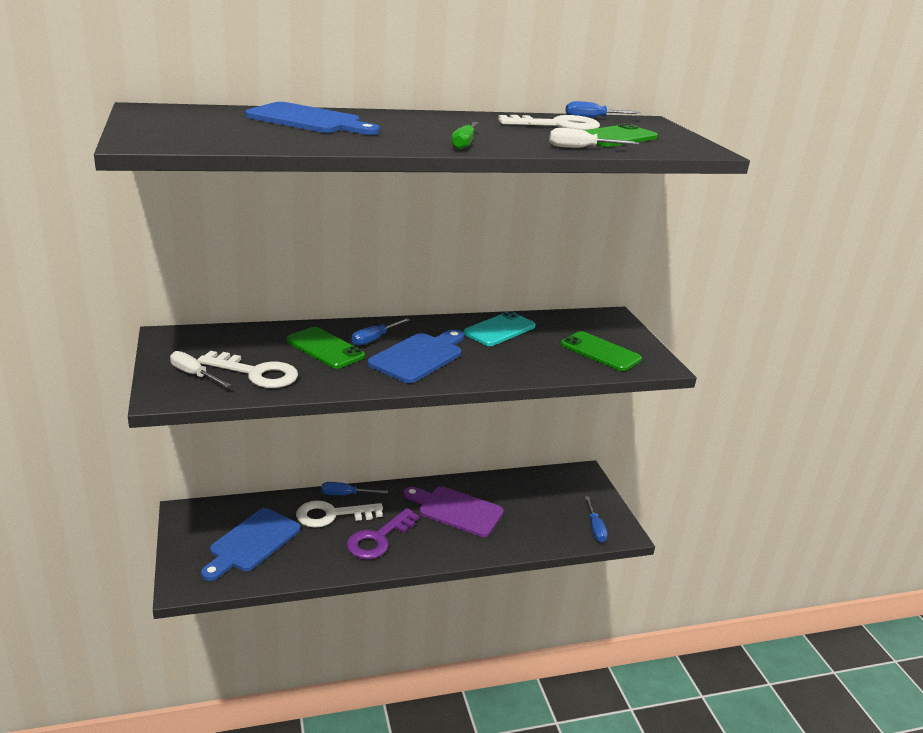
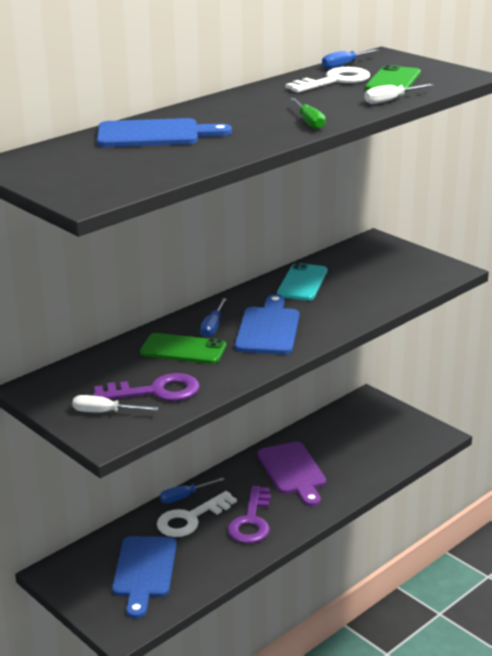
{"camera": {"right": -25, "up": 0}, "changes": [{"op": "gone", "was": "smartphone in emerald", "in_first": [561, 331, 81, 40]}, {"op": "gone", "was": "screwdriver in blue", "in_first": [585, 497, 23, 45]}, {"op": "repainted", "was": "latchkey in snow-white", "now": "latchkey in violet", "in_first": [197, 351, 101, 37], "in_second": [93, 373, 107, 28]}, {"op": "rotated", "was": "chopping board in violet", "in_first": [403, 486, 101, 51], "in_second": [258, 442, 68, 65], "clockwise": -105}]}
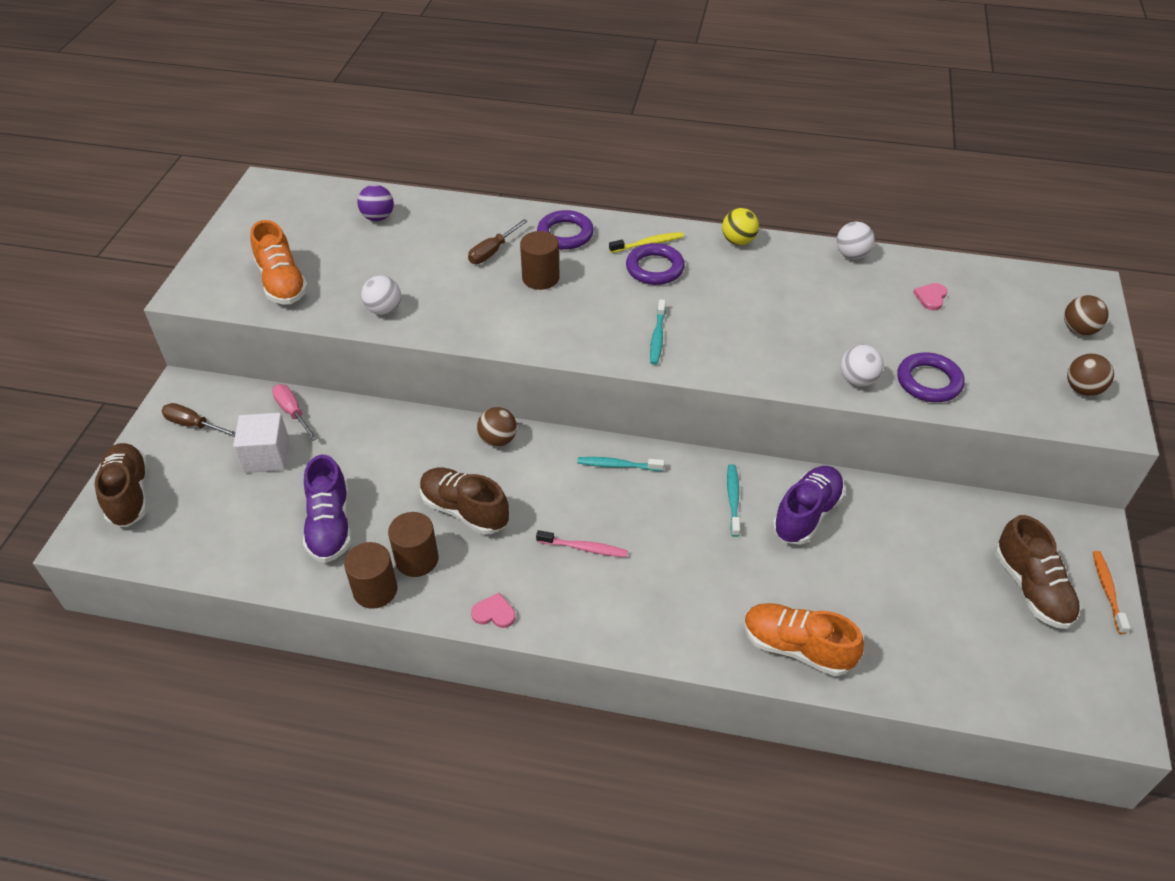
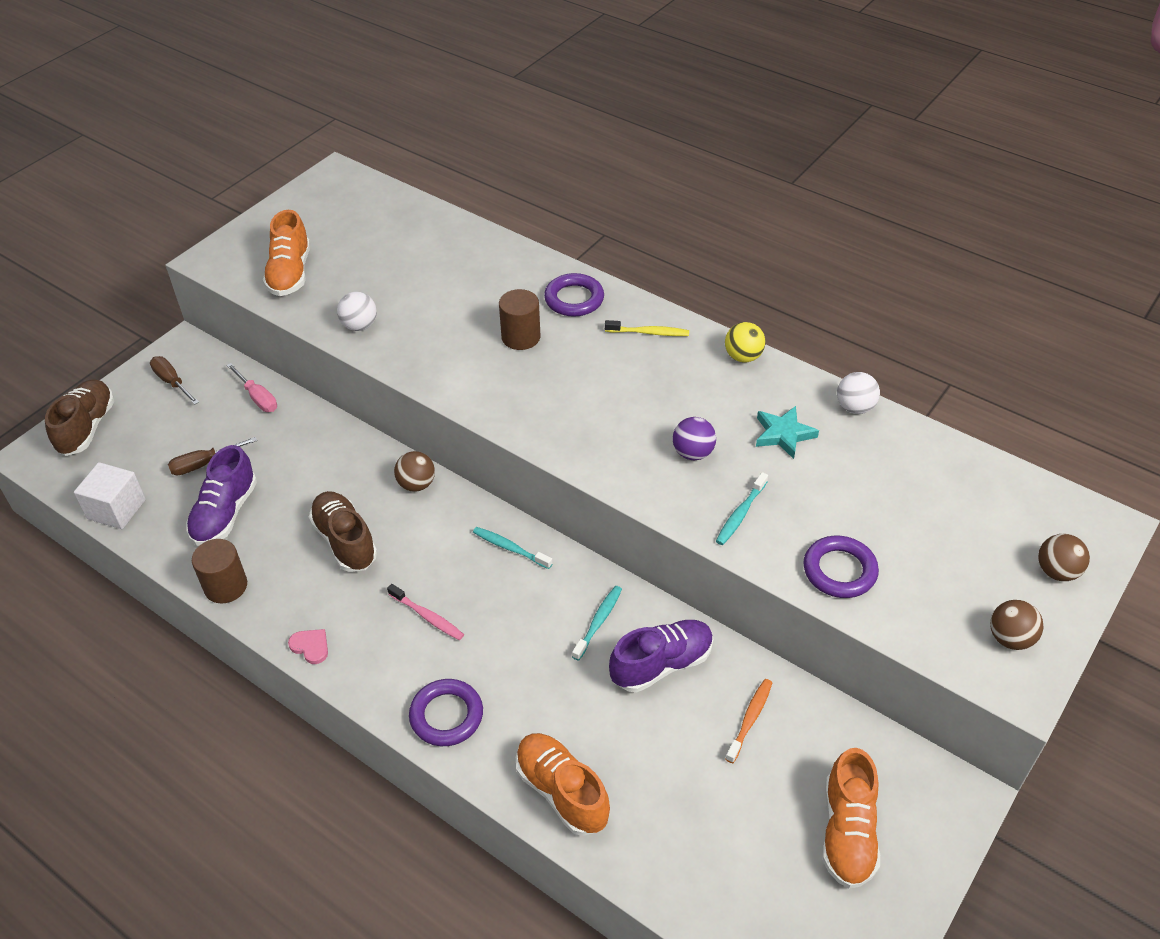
{"camera": {"right": 25, "up": 0}, "changes": [{"op": "gone", "was": "solid cylinder in russet", "in_first": [388, 512, 51, 65]}, {"op": "gone", "was": "sphere in snow-white", "in_first": [840, 345, 44, 41]}, {"op": "gone", "was": "heart shape in rosy", "in_first": [913, 283, 34, 28]}, {"op": "new", "now": "star shape in turquoise", "in_second": [756, 406, 63, 53]}, {"op": "shifted", "was": "solid cube in snow-white", "in_first": [233, 413, 57, 60], "in_second": [74, 462, 72, 67]}, {"op": "shifted", "was": "sphere in violet", "in_first": [357, 185, 37, 36], "in_second": [673, 417, 43, 43]}, {"op": "shifted", "was": "screwdriver in russet", "in_first": [468, 219, 60, 45], "in_second": [168, 437, 89, 39]}, {"op": "shifted", "was": "ring in violet", "in_first": [626, 243, 59, 42], "in_second": [409, 679, 74, 67]}, {"op": "shifted", "was": "toothbrush in turquoise", "in_first": [650, 299, 16, 66], "in_second": [716, 472, 52, 73]}, {"op": "shifted", "was": "toothbrush in orange", "in_first": [1093, 551, 37, 83], "in_second": [725, 679, 47, 84]}, {"op": "repainted", "was": "lace-up shoe in russet", "now": "lace-up shoe in orange", "in_first": [995, 515, 85, 114], "in_second": [822, 748, 58, 141]}, {"op": "rotated", "was": "screwdriver in rosy", "in_first": [272, 384, 46, 57], "in_second": [226, 363, 51, 49], "clockwise": 150}]}
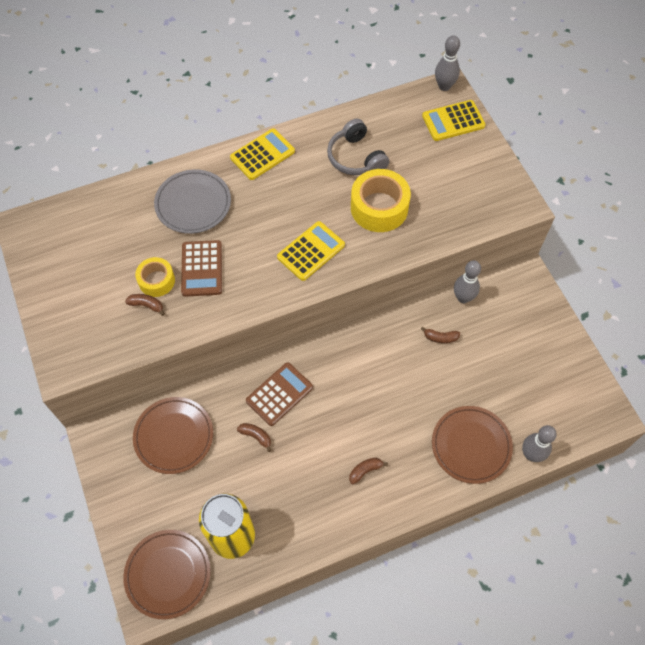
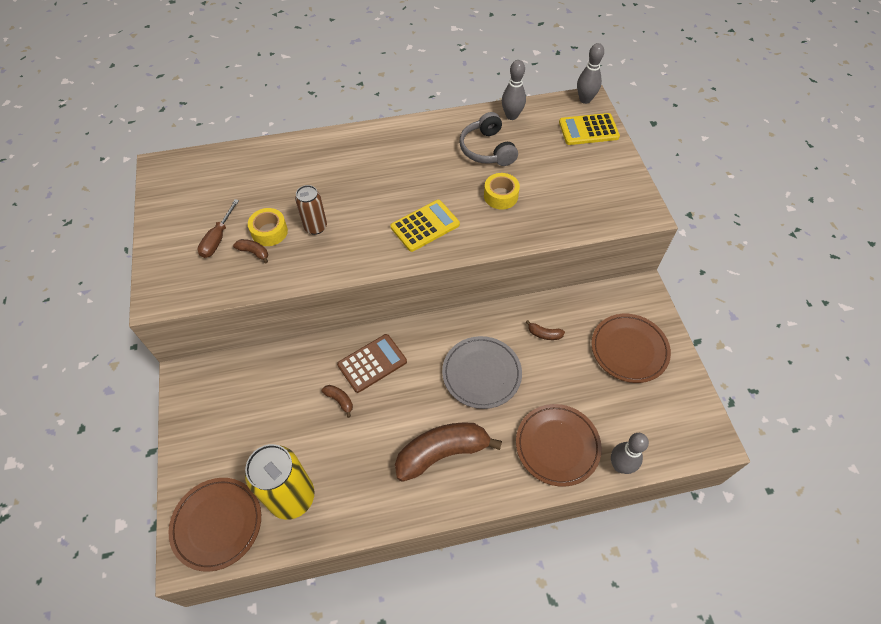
{"camera": {"right": 10, "up": -5}, "changes": [{"op": "gone", "was": "adding machine in yellow", "in_first": [230, 128, 65, 52]}, {"op": "new", "now": "screwdriver in russet", "in_second": [198, 199, 41, 59]}, {"op": "shifted", "was": "plate in russet", "in_first": [133, 397, 80, 77], "in_second": [591, 314, 80, 69]}, {"op": "shifted", "was": "plate in gray", "in_first": [154, 169, 77, 65], "in_second": [442, 336, 80, 73]}, {"op": "shifted", "was": "skittle in gray", "in_first": [454, 260, 27, 43], "in_second": [502, 60, 24, 60]}, {"op": "swapped", "was": "adding machine in russet", "now": "can in russet", "in_first": [181, 240, 41, 57], "in_second": [295, 185, 32, 50]}, {"op": "scaled", "was": "toy banana in russet", "in_first": [349, 458, 39, 26], "in_second": [395, 422, 107, 60], "ratio": 2.44}, {"op": "scaled", "was": "roll of tape in yellow", "in_first": [351, 169, 60, 63], "in_second": [484, 173, 36, 36], "ratio": 0.6}]}
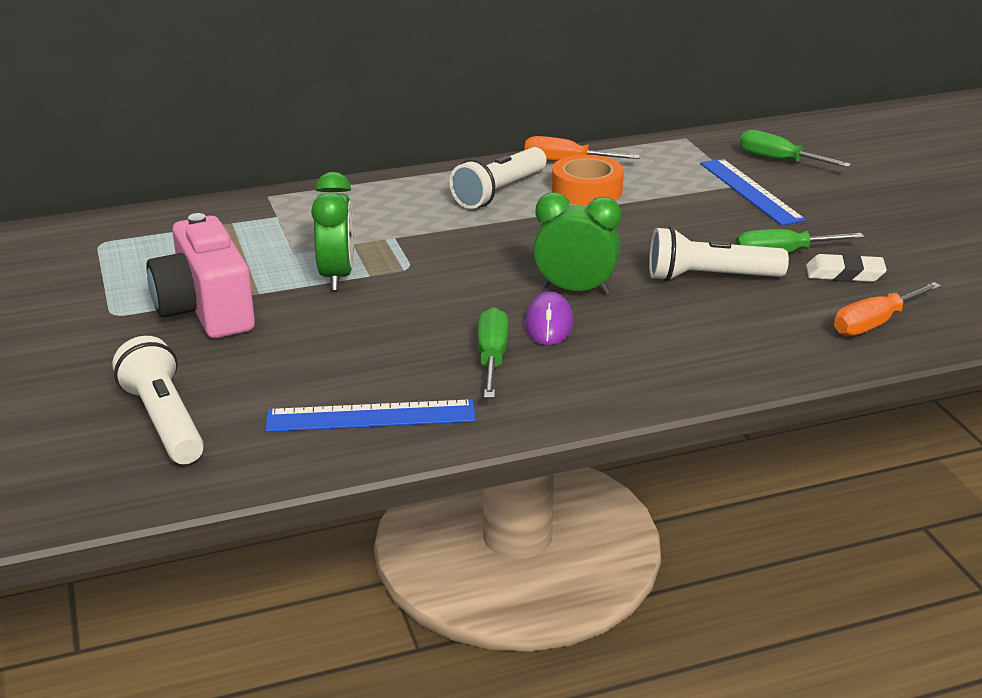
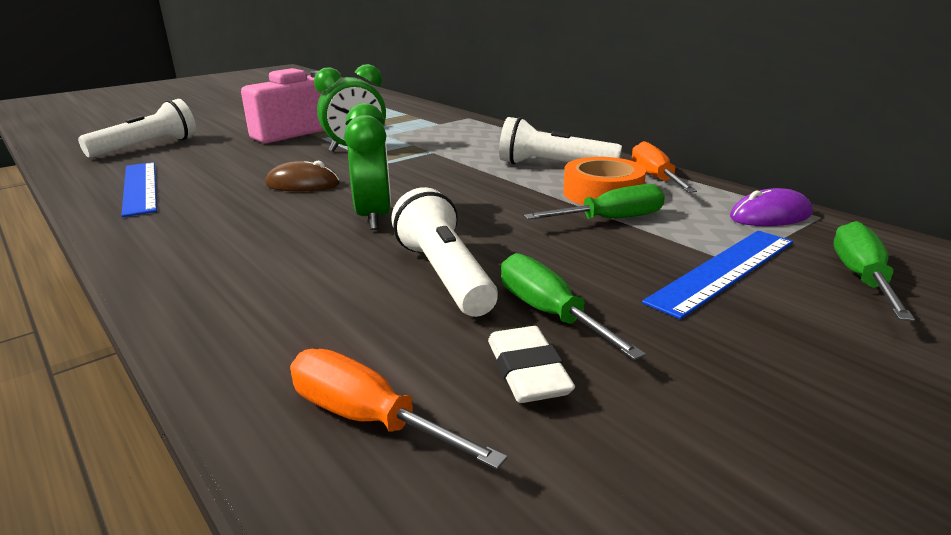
{"camera": {"right": 70, "up": -5}, "changes": [{"op": "new", "now": "computer mouse in russet", "in_second": [265, 160, 75, 31]}, {"op": "shifted", "was": "screwdriver in emerald", "in_first": [478, 307, 30, 91], "in_second": [524, 184, 141, 36]}, {"op": "shifted", "was": "computer mouse in violet", "in_first": [525, 291, 48, 54], "in_second": [730, 188, 82, 38]}]}
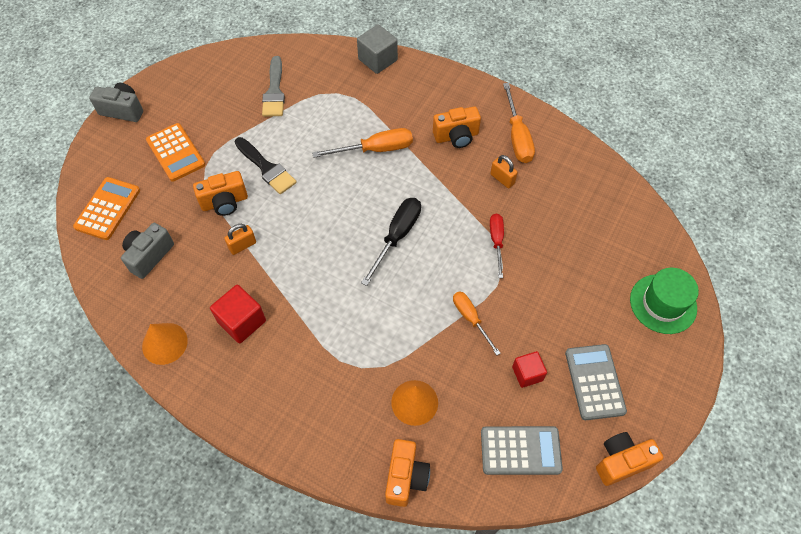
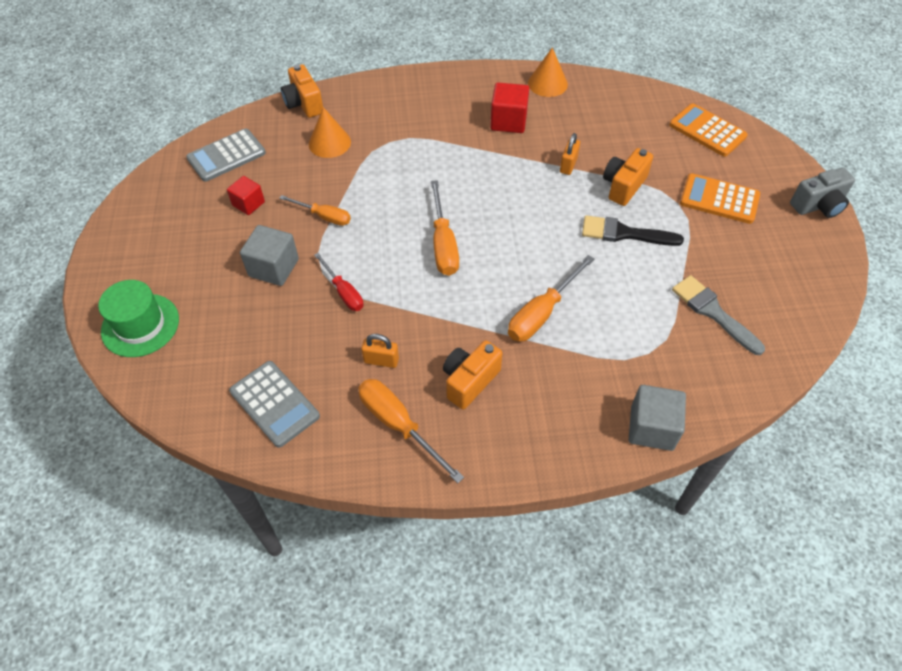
{"camera": {"right": 145, "up": -5}, "changes": [{"op": "gone", "was": "camera in gray", "in_first": [121, 223, 53, 56]}, {"op": "gone", "was": "camera in orange", "in_first": [596, 432, 67, 54]}, {"op": "new", "now": "solid cube in gray", "in_second": [240, 225, 59, 61]}, {"op": "shifted", "was": "adding machine in gray", "in_first": [565, 344, 62, 76], "in_second": [229, 361, 91, 87]}, {"op": "repainted", "was": "screwdriver in jet-black", "now": "screwdriver in orange", "in_first": [361, 198, 60, 88], "in_second": [431, 180, 28, 96]}, {"op": "rotated", "was": "adding machine in orange", "in_first": [73, 177, 67, 63], "in_second": [669, 103, 79, 54], "clockwise": 150}]}
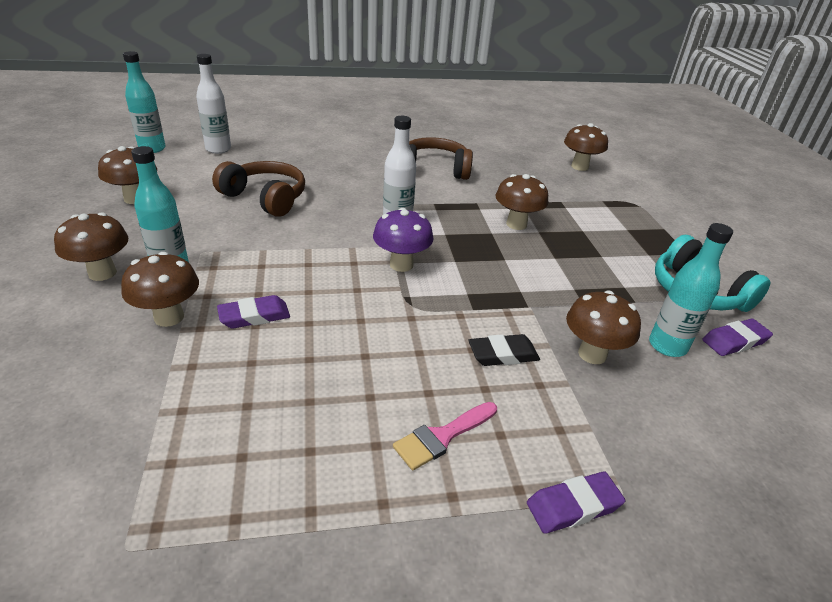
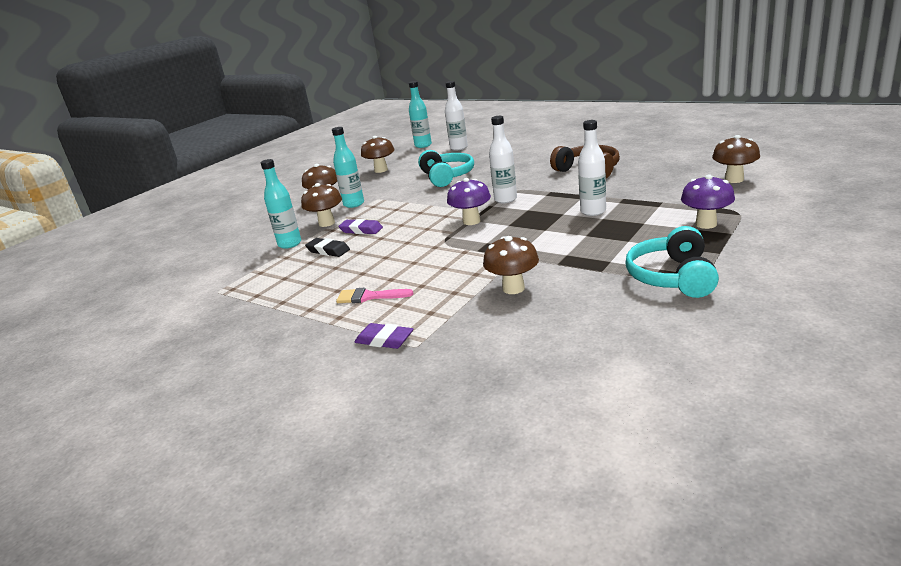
{"camera": {"right": 50, "up": -10}, "changes": [{"op": "gone", "was": "gum eraser in violet", "in_first": [702, 319, 71, 37]}, {"op": "new", "now": "toadstool in violet", "in_second": [681, 175, 54, 54]}, {"op": "shifted", "was": "gum eraser in jet-black", "in_first": [468, 334, 72, 32], "in_second": [305, 238, 45, 19]}, {"op": "shifted", "was": "drink bottle in turquoise", "in_first": [649, 223, 84, 134], "in_second": [261, 159, 40, 90]}, {"op": "swapped", "was": "toadstool in russet", "now": "drink bottle in snow-white", "in_first": [495, 174, 53, 56], "in_second": [578, 120, 28, 96]}, {"op": "repainted", "was": "headset in russet", "now": "headset in turquoise", "in_first": [212, 161, 93, 56], "in_second": [418, 150, 56, 37]}]}
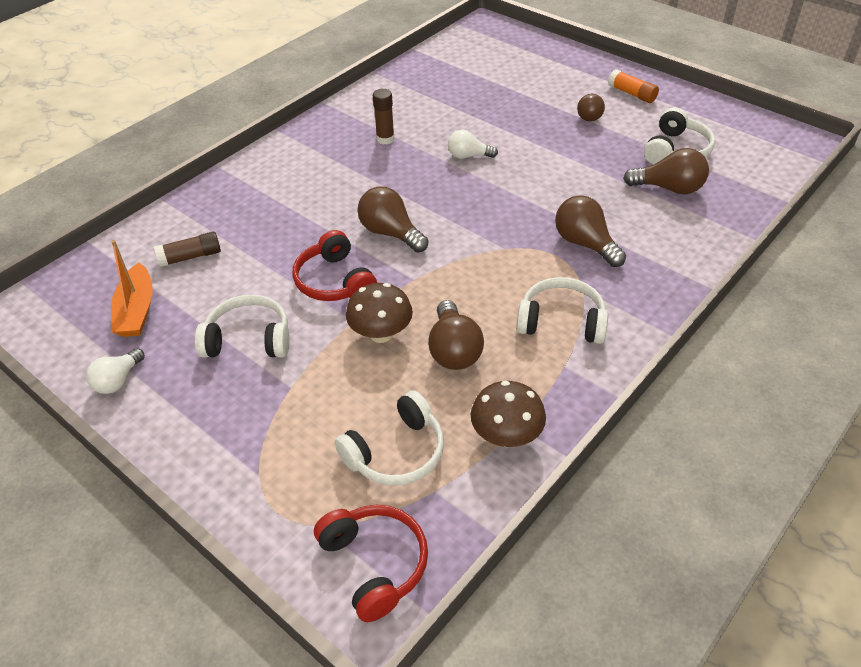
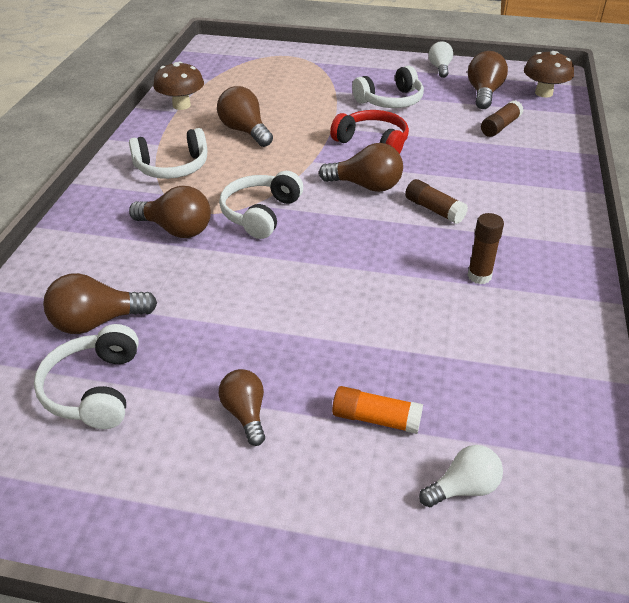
{"camera": {"right": 150, "up": -5}, "changes": [{"op": "gone", "was": "headset in red", "in_first": [314, 505, 114, 117]}, {"op": "new", "now": "stick of glue in russet", "in_second": [405, 179, 63, 45]}, {"op": "shifted", "was": "headset in snow-white", "in_first": [335, 391, 109, 95], "in_second": [219, 171, 84, 68]}, {"op": "shifted", "was": "toadstool in russet", "in_first": [346, 283, 67, 60], "in_second": [524, 51, 50, 47]}, {"op": "shifted", "was": "bulb in snow-white", "in_first": [448, 130, 50, 29], "in_second": [419, 445, 84, 62]}, {"op": "shifted", "was": "stick of glue in orange", "in_first": [608, 69, 51, 34], "in_second": [332, 386, 91, 48]}, {"op": "swapped", "was": "boat in orange", "now": "bulb in russet", "in_first": [111, 240, 42, 97], "in_second": [468, 51, 40, 58]}]}
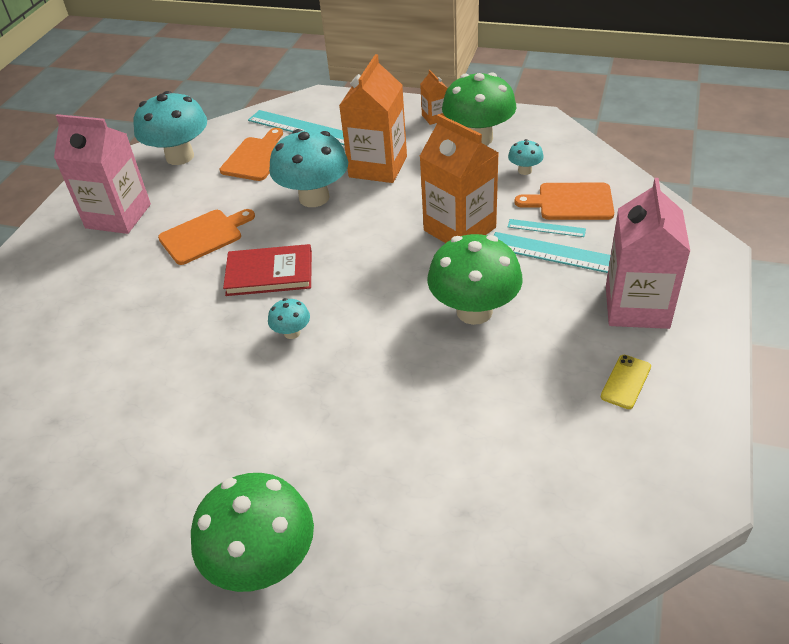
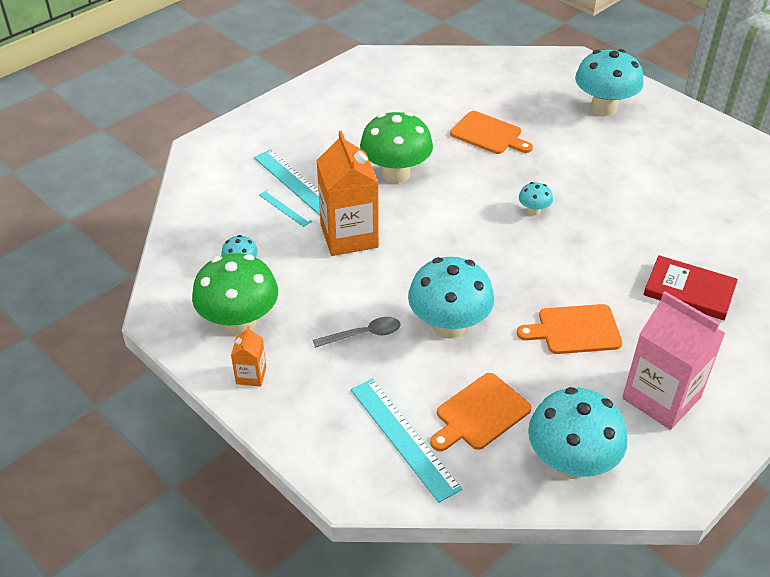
{"camera": {"right": -155, "up": 0}, "changes": [{"op": "gone", "was": "smartphone in yellow", "in_first": [601, 355, 50, 54]}, {"op": "gone", "was": "milk carton in rosy", "in_first": [606, 178, 84, 151]}, {"op": "shifted", "was": "book in red", "in_first": [223, 244, 89, 52], "in_second": [643, 255, 95, 65]}, {"op": "shifted", "was": "chopping board in orange", "in_first": [514, 183, 100, 37], "in_second": [450, 111, 83, 43]}, {"op": "swapped", "was": "milk carton in orange", "now": "spoon in gray", "in_first": [339, 54, 68, 129], "in_second": [313, 317, 87, 31]}, {"op": "repainted", "was": "toadstool in emerald", "now": "toadstool in turquoise", "in_first": [191, 473, 123, 119], "in_second": [575, 49, 69, 67]}]}
